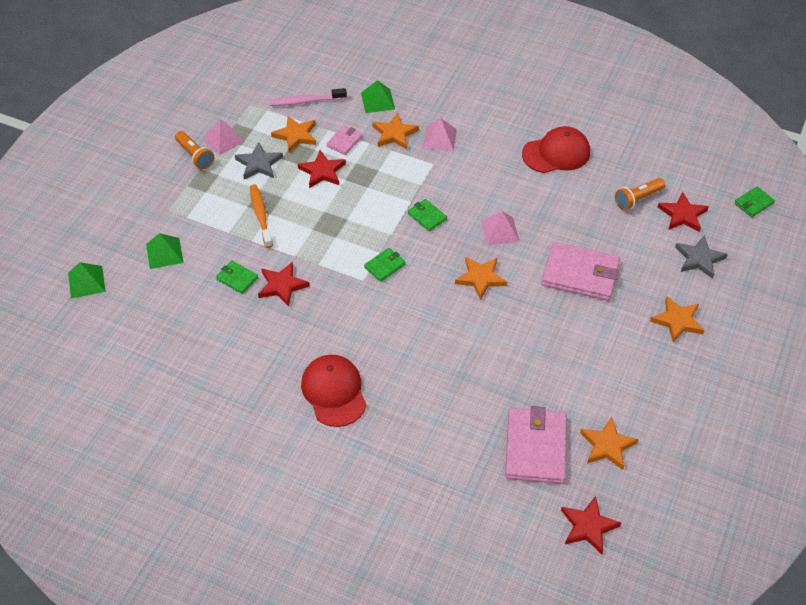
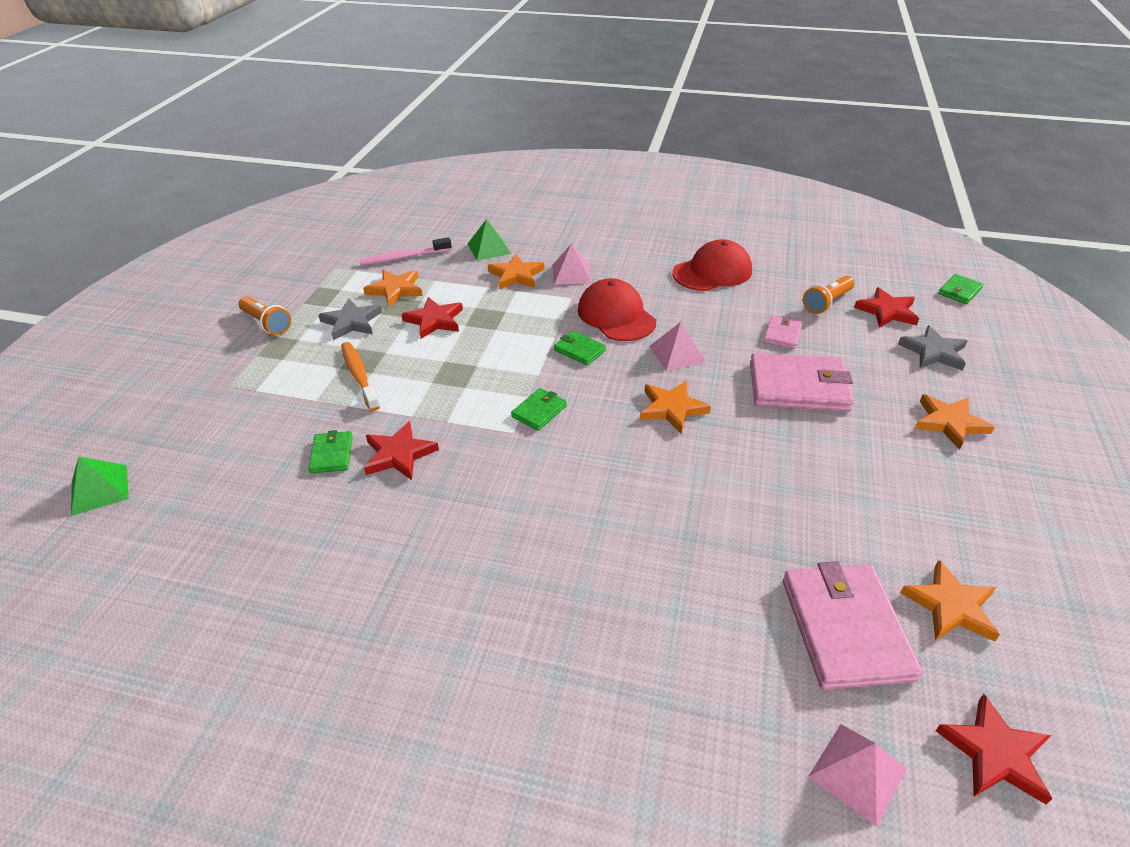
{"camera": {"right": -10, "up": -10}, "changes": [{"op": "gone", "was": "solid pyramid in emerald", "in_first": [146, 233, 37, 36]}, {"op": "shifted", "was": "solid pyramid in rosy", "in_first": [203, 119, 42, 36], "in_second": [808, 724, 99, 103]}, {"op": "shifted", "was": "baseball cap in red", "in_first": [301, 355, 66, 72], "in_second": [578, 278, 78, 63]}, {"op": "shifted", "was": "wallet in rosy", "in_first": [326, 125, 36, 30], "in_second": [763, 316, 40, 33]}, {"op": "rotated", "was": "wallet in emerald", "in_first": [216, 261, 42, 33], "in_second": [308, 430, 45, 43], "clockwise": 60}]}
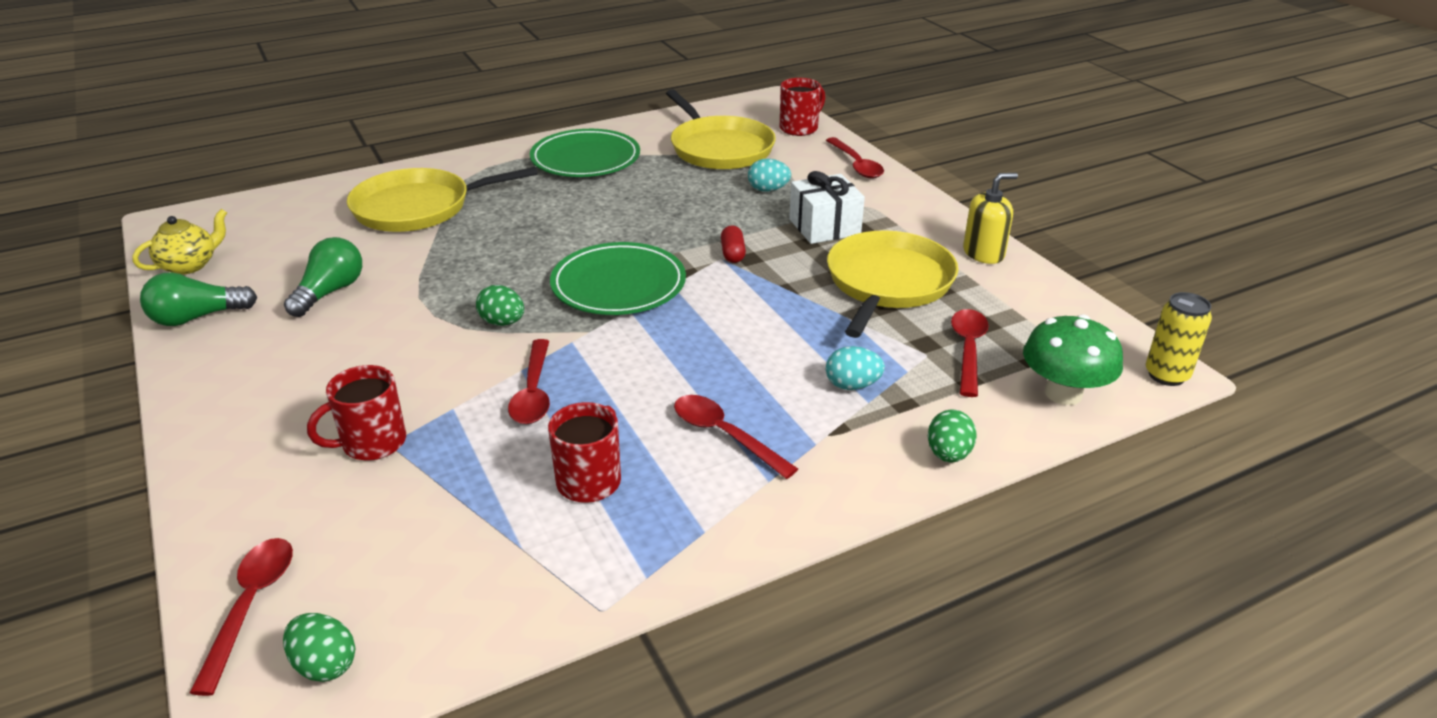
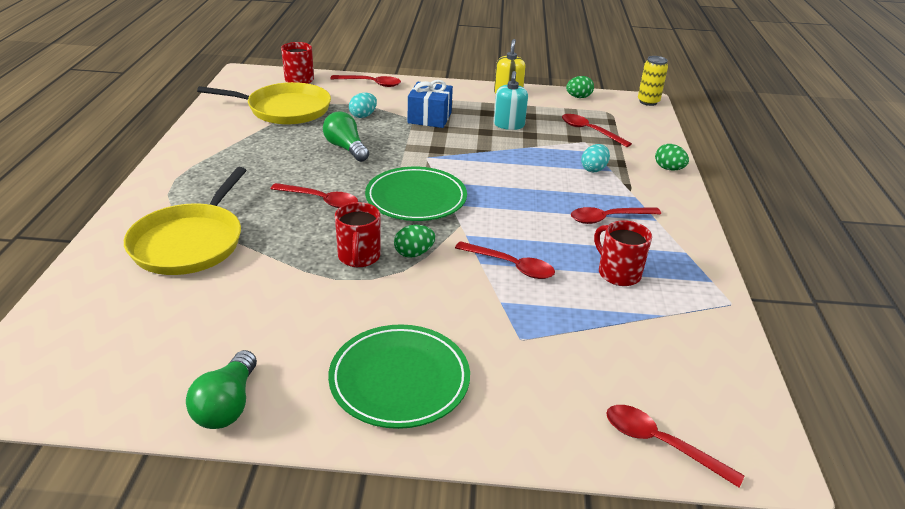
{"camera": {"right": -60, "up": 0}, "changes": [{"op": "gone", "was": "teapot in yellow", "in_first": [132, 209, 95, 66]}, {"op": "gone", "was": "pill shape in red", "in_first": [721, 225, 25, 38]}, {"op": "gone", "was": "toadstool in emerald", "in_first": [1023, 314, 100, 91]}, {"op": "new", "now": "spoon in red", "in_second": [270, 183, 88, 25]}, {"op": "shifted", "was": "toy egg in emerald", "in_first": [283, 613, 72, 69], "in_second": [566, 76, 28, 22]}, {"op": "shifted", "was": "bulb in emerald", "in_first": [284, 237, 78, 80], "in_second": [323, 112, 46, 50]}, {"op": "shifted", "was": "mug in red", "in_first": [307, 365, 99, 96], "in_second": [335, 202, 46, 65]}, {"op": "shifted", "was": "plate in emerald", "in_first": [530, 129, 110, 48], "in_second": [328, 324, 142, 105]}, {"op": "swapped", "was": "frying pan in yellow", "now": "soap dispenser in turquoise", "in_first": [827, 230, 131, 108], "in_second": [494, 71, 34, 59]}, {"op": "repainted", "was": "present in snow-white", "now": "present in blue", "in_first": [789, 171, 76, 73], "in_second": [408, 80, 45, 48]}]}
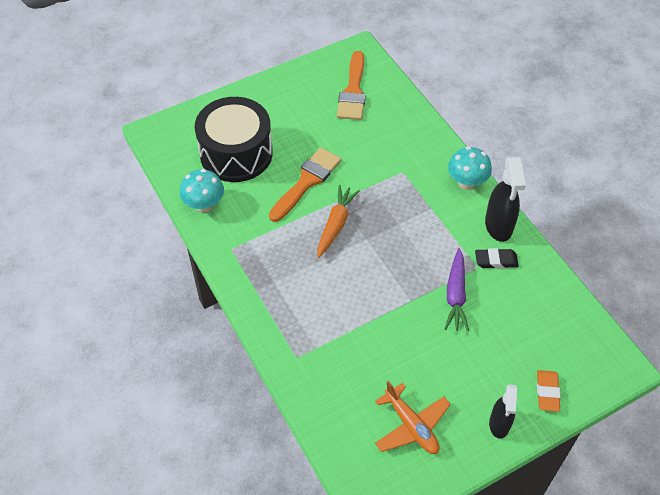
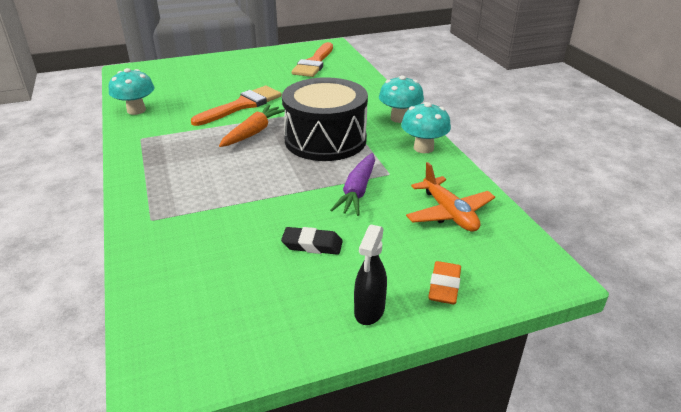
{"camera": {"right": 10, "up": -20}, "changes": [{"op": "shifted", "was": "snare drum in jet-black", "in_first": [195, 97, 78, 85], "in_second": [282, 77, 86, 84]}, {"op": "shifted", "was": "plane in orange", "in_first": [375, 381, 76, 73], "in_second": [406, 162, 89, 70]}, {"op": "shifted", "was": "gum eraser in jet-black", "in_first": [475, 248, 44, 21], "in_second": [281, 227, 62, 28]}, {"op": "swapped", "was": "sprayer in jet-black", "now": "toadstool in turquoise", "in_first": [485, 157, 41, 85], "in_second": [401, 102, 50, 51]}]}
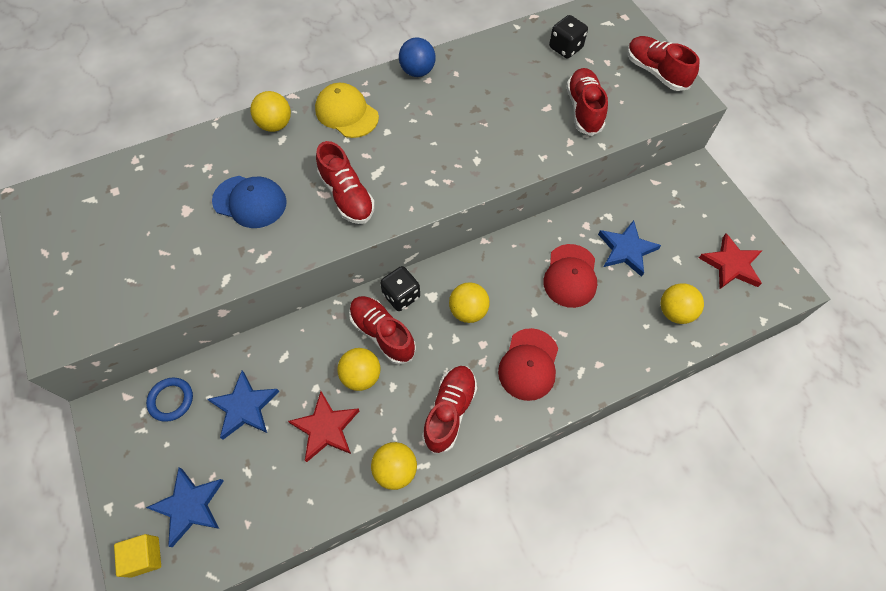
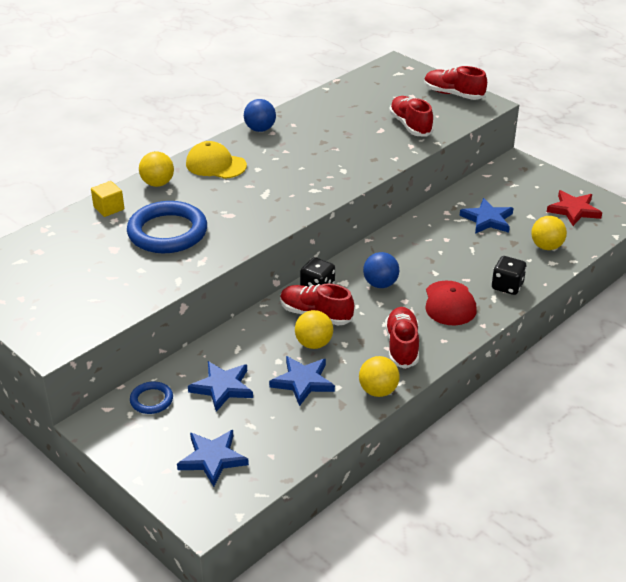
{"camera": {"right": -20, "up": -25}, "changes": [{"op": "gone", "was": "lace-up shoe in red", "in_first": [316, 141, 59, 83]}, {"op": "gone", "was": "baseball cap in red", "in_first": [543, 244, 54, 64]}, {"op": "shifted", "was": "solid cube in yellow", "in_first": [114, 534, 47, 44], "in_second": [91, 181, 33, 36]}, {"op": "shifted", "was": "game die in jet-black", "in_first": [549, 15, 39, 43], "in_second": [492, 256, 35, 39]}, {"op": "swapped", "was": "baseball cap in blue", "now": "ring in blue", "in_first": [212, 176, 75, 52], "in_second": [127, 201, 80, 52]}, {"op": "repainted", "was": "star shape in red", "now": "star shape in blue", "in_first": [288, 391, 71, 71], "in_second": [269, 356, 66, 50]}, {"op": "repainted", "was": "sphere in yellow", "now": "sphere in blue", "in_first": [449, 282, 41, 41], "in_second": [363, 252, 37, 36]}]}
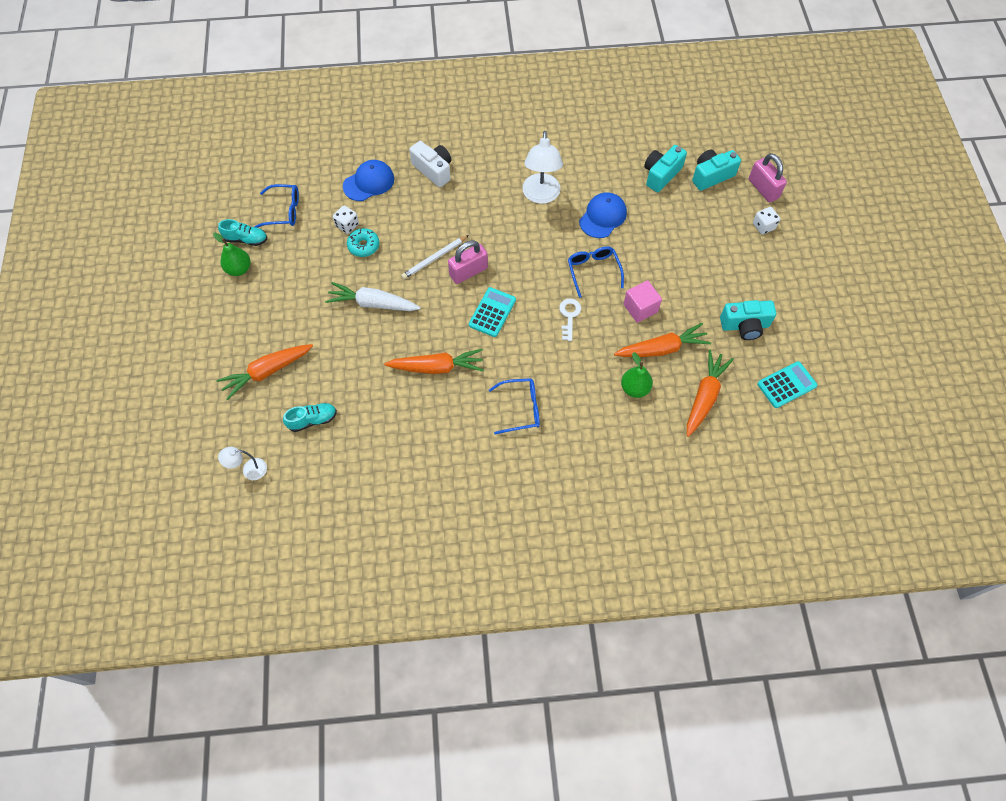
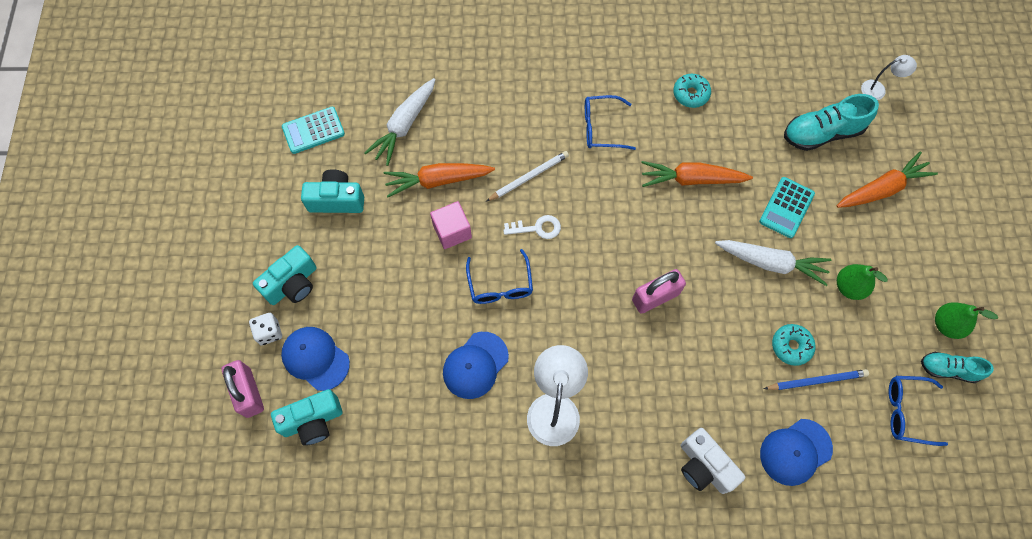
{"camera": {"right": -175, "up": 5}, "changes": [{"op": "new", "now": "baseball cap in blue", "in_second": [281, 327, 69, 64]}, {"op": "new", "now": "glazed donut in turquoise", "in_second": [673, 74, 38, 34]}, {"op": "shifted", "was": "wooden pencil in snow-white", "in_first": [401, 235, 68, 44], "in_second": [486, 151, 83, 50]}, {"op": "shifted", "was": "adding machine in turquoise", "in_first": [469, 287, 47, 50], "in_second": [759, 177, 56, 61]}, {"op": "shifted", "was": "pear in emerald", "in_first": [621, 352, 32, 46], "in_second": [837, 264, 51, 36]}, {"op": "shifted", "was": "camera in turquoise", "in_first": [644, 145, 43, 47], "in_second": [253, 245, 64, 60]}, {"op": "swapped", "was": "game die in snow-white", "now": "wooden pencil in blue", "in_first": [333, 205, 26, 29], "in_second": [764, 369, 105, 21]}, {"op": "repainted", "was": "root vegetable in orange", "now": "root vegetable in snow-white", "in_first": [687, 350, 47, 87], "in_second": [364, 78, 72, 88]}, {"op": "rotated", "was": "latchkey in snow-white", "in_first": [559, 298, 22, 43], "in_second": [503, 215, 58, 24], "clockwise": -105}, {"op": "scaled", "was": "lace-up shoe in turquoise", "in_first": [283, 403, 54, 29], "in_second": [784, 94, 95, 57], "ratio": 1.61}]}
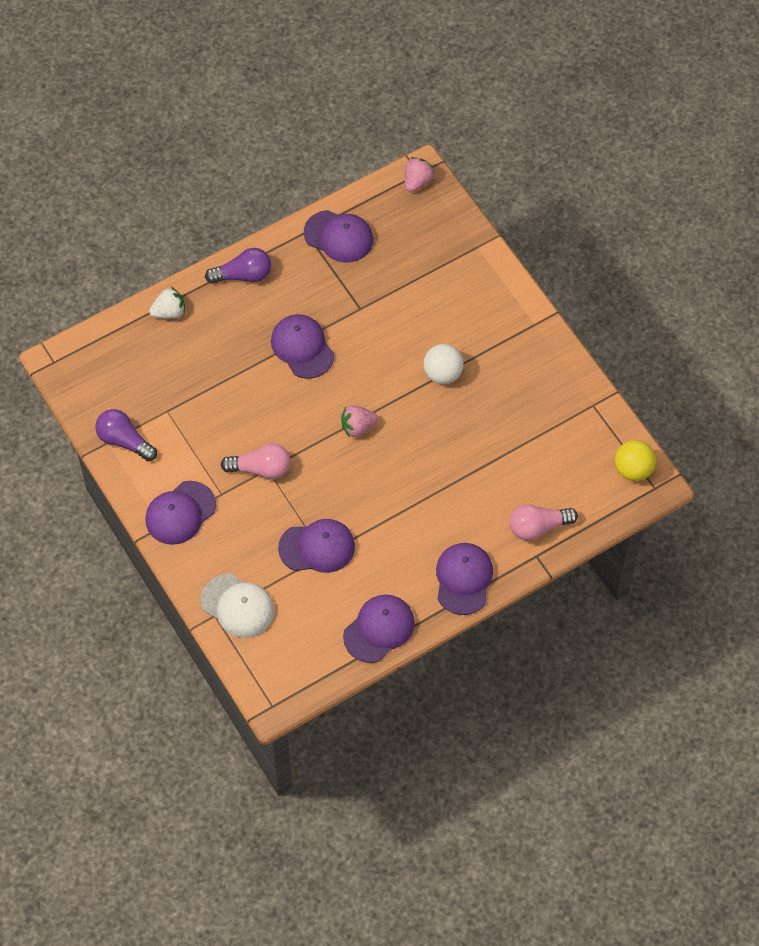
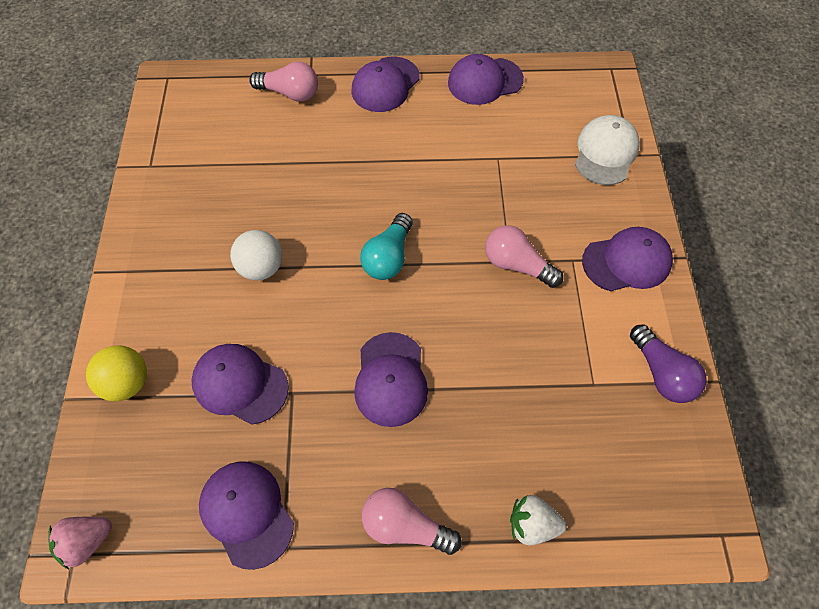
{"camera": {"right": -150, "up": 0}, "changes": [{"op": "shifted", "was": "baseball cap in violet", "in_first": [278, 519, 77, 54], "in_second": [191, 344, 98, 81]}, {"op": "shifted", "was": "sphere in yellow", "in_first": [615, 440, 41, 41], "in_second": [86, 345, 61, 56]}, {"op": "swapped", "was": "berry in rosy", "now": "bulb in turquoise", "in_first": [341, 405, 37, 32], "in_second": [360, 213, 53, 67]}, {"op": "repainted", "was": "bulb in violet", "now": "bulb in rosy", "in_first": [205, 248, 66, 36], "in_second": [362, 488, 100, 67]}, {"op": "rotated", "was": "baseball cap in snow-white", "in_first": [201, 574, 73, 64], "in_second": [575, 115, 65, 70], "clockwise": 45}]}
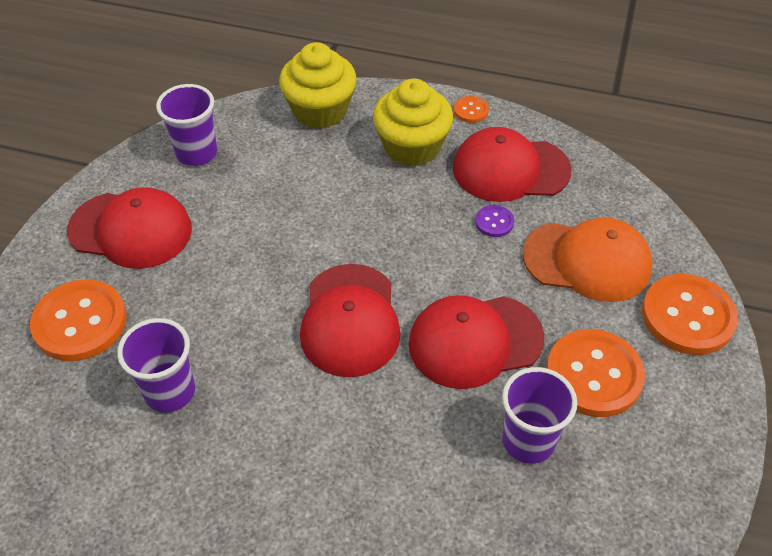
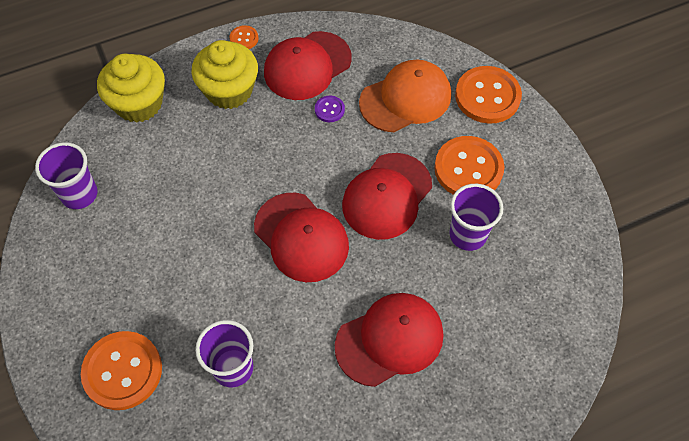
{"camera": {"right": -40, "up": 10}, "changes": [{"op": "shifted", "was": "baseball cap in red", "in_first": [67, 187, 125, 82], "in_second": [335, 293, 109, 94]}]}
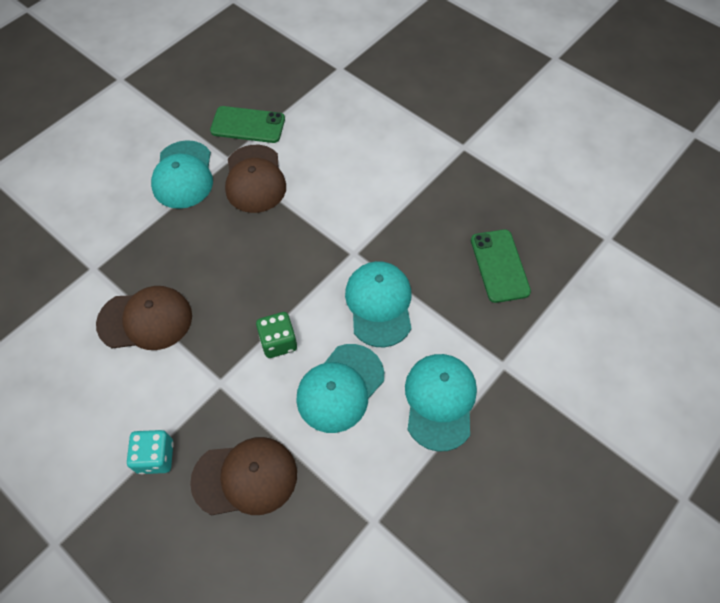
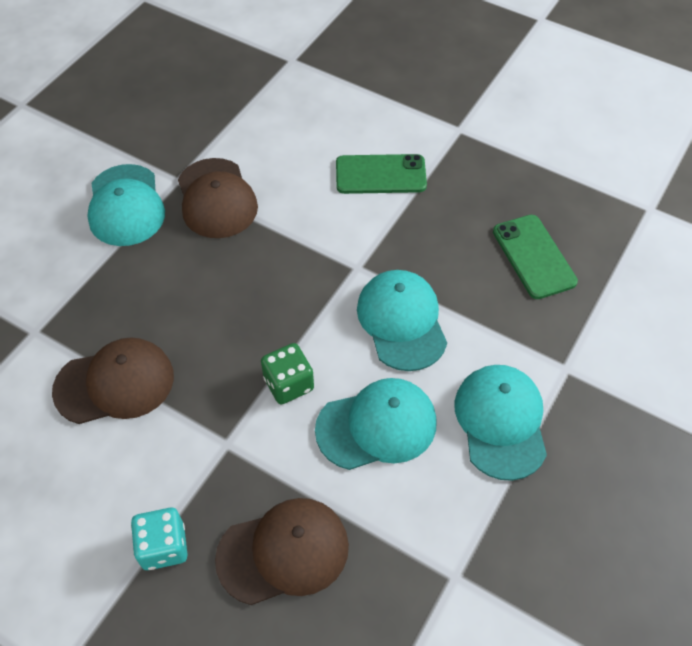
{"camera": {"right": -10, "up": -5}, "changes": [{"op": "shifted", "was": "smartphone in emerald", "in_first": [210, 106, 75, 37], "in_second": [336, 154, 91, 40]}, {"op": "rotated", "was": "baseball cap in turquoise", "in_first": [296, 344, 88, 89], "in_second": [315, 378, 122, 92], "clockwise": -135}]}
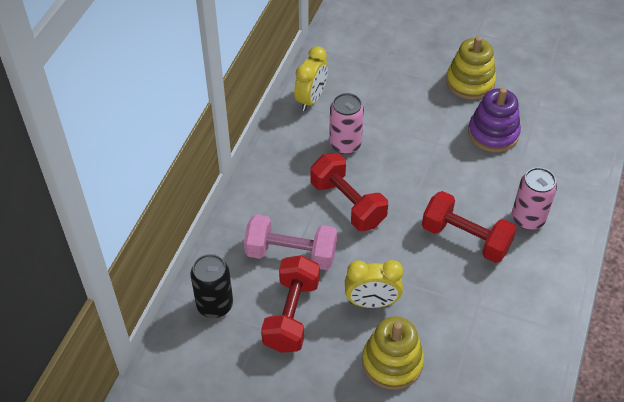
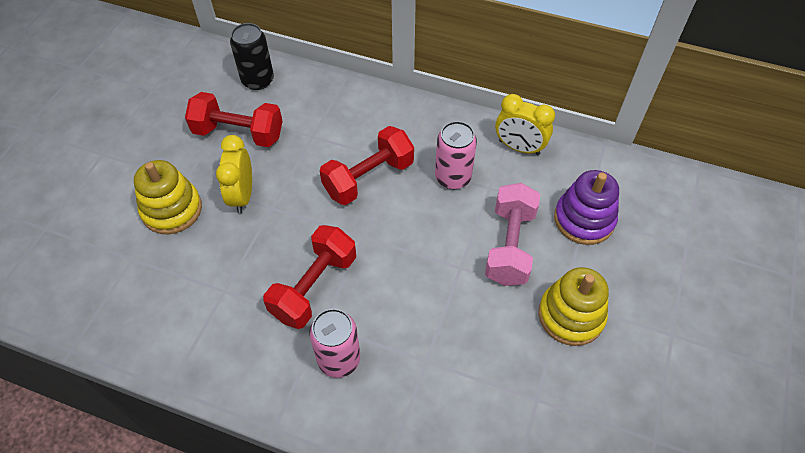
{"camera": {"right": 90, "up": 5}, "changes": [{"op": "shifted", "was": "free weight in rosy", "in_first": [244, 214, 93, 56], "in_second": [485, 183, 55, 103]}, {"op": "shifted", "was": "stacking toy in violet", "in_first": [468, 88, 53, 64], "in_second": [554, 170, 65, 75]}]}
